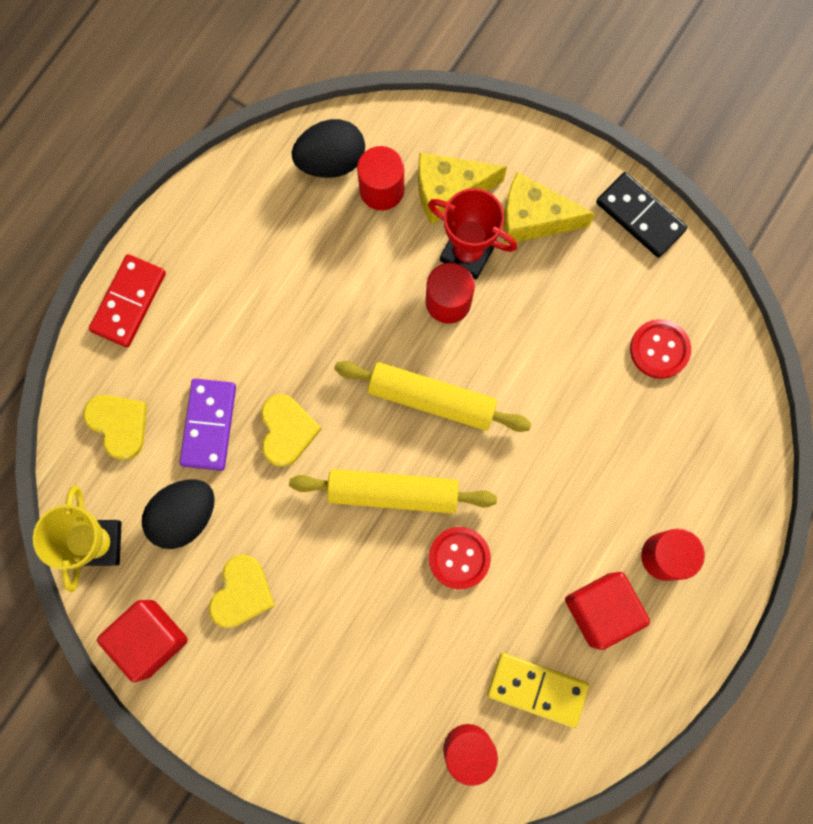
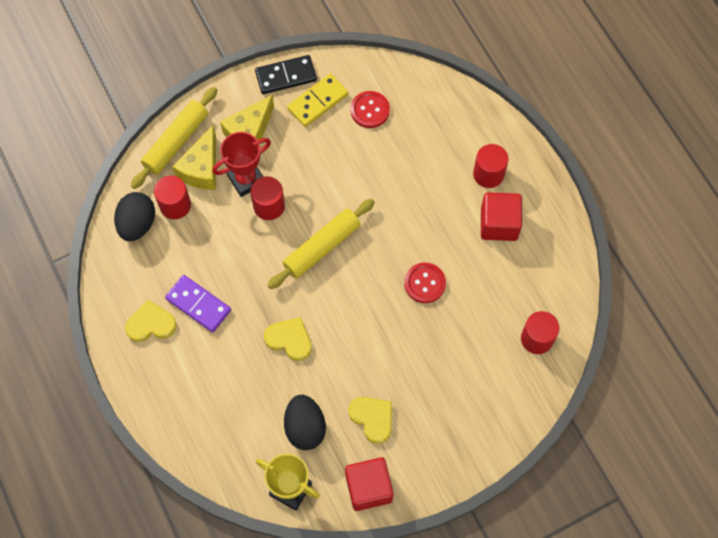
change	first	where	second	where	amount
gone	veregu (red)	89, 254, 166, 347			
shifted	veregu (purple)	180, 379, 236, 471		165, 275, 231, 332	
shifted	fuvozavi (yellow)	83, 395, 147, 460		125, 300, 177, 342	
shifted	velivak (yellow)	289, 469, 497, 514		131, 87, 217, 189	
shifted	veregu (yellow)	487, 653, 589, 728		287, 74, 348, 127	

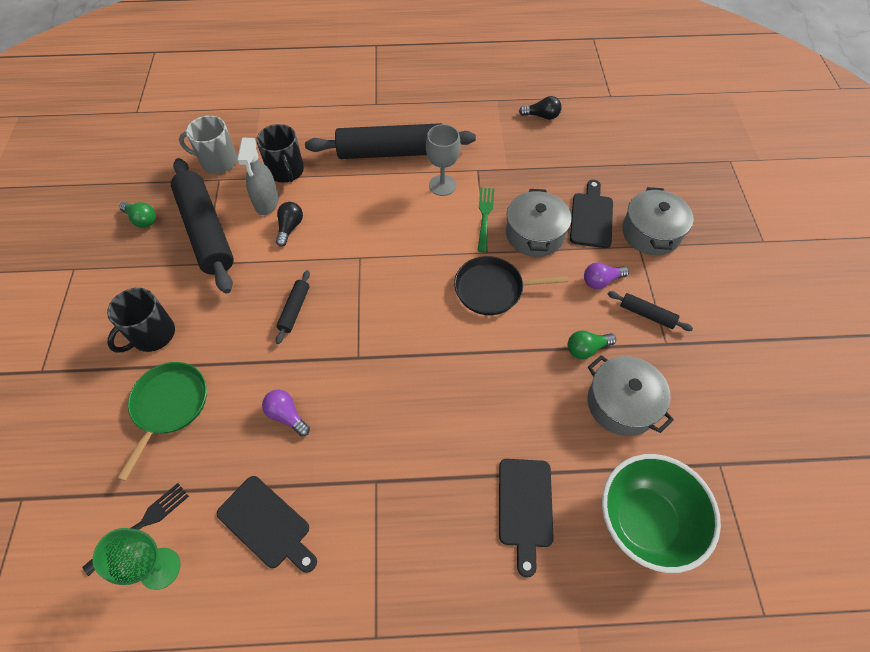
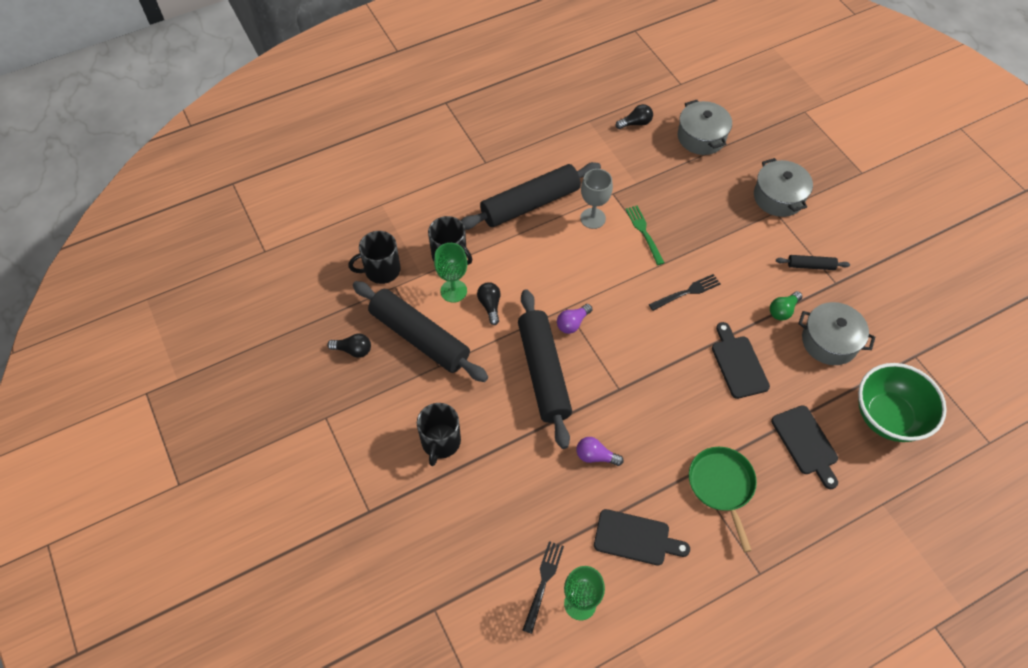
change	first	where	second	where	amount
repainted	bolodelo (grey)	179, 116, 237, 174	bolodelo (black)	348, 231, 401, 284	
swapped	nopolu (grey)	237, 138, 279, 215	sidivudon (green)	434, 243, 467, 303	
shifted	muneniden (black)	570, 180, 613, 248		712, 322, 770, 399	
shifted	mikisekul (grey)	506, 189, 572, 257		678, 100, 732, 155	
repainted	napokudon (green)	119, 202, 156, 228	napokudon (black)	327, 333, 371, 358	
swapped	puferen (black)	454, 256, 568, 315	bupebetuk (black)	649, 274, 721, 311	
shifted	napokudon (purple)	584, 262, 629, 289		557, 304, 592, 334	
scaled	velivak (black)	276, 270, 310, 344		518, 289, 572, 449	x2.28
shifted	puferen (green)	117, 362, 207, 481		689, 447, 757, 552	

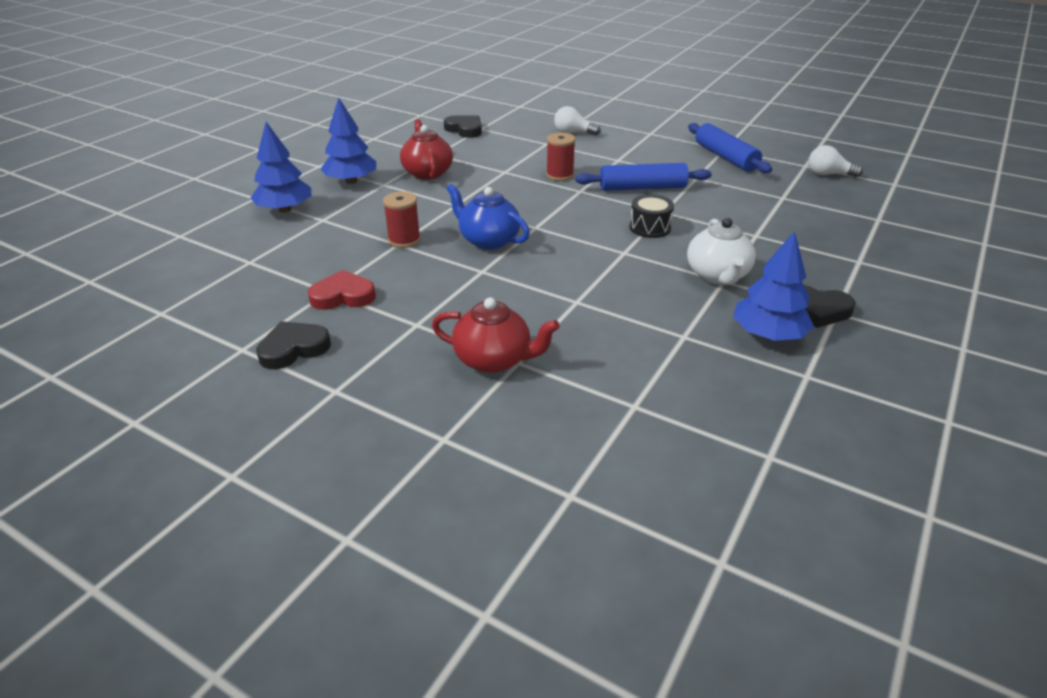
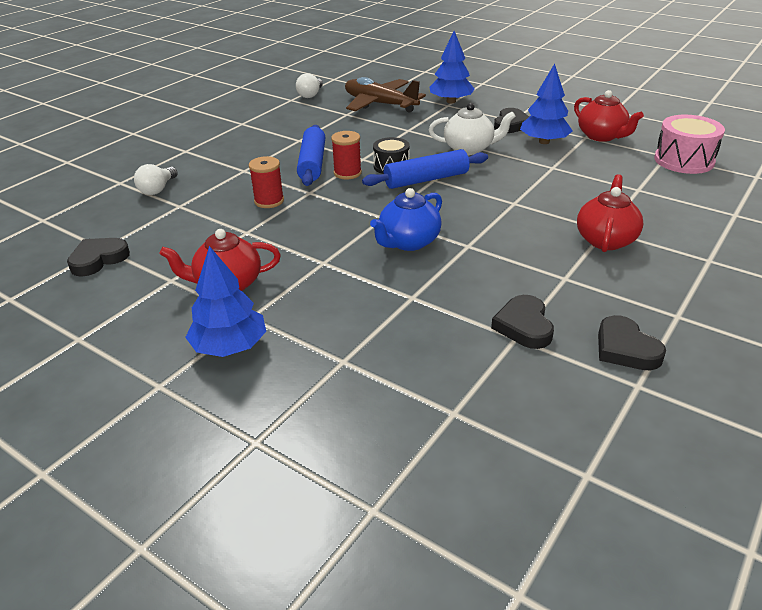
change	first	where	second	where	amount
shifted	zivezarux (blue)	251, 122, 311, 213		430, 31, 475, 104	
shifted	velivak (blue)	688, 123, 772, 173		362, 149, 488, 189	
shifted	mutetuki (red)	383, 192, 421, 248		331, 131, 362, 179	
repainted	fuvozavi (red)	308, 270, 376, 310	fuvozavi (black)	491, 295, 554, 349	
new			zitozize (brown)	345, 77, 426, 113	
new			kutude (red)	574, 90, 644, 142	
new			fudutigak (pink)	654, 115, 725, 174	

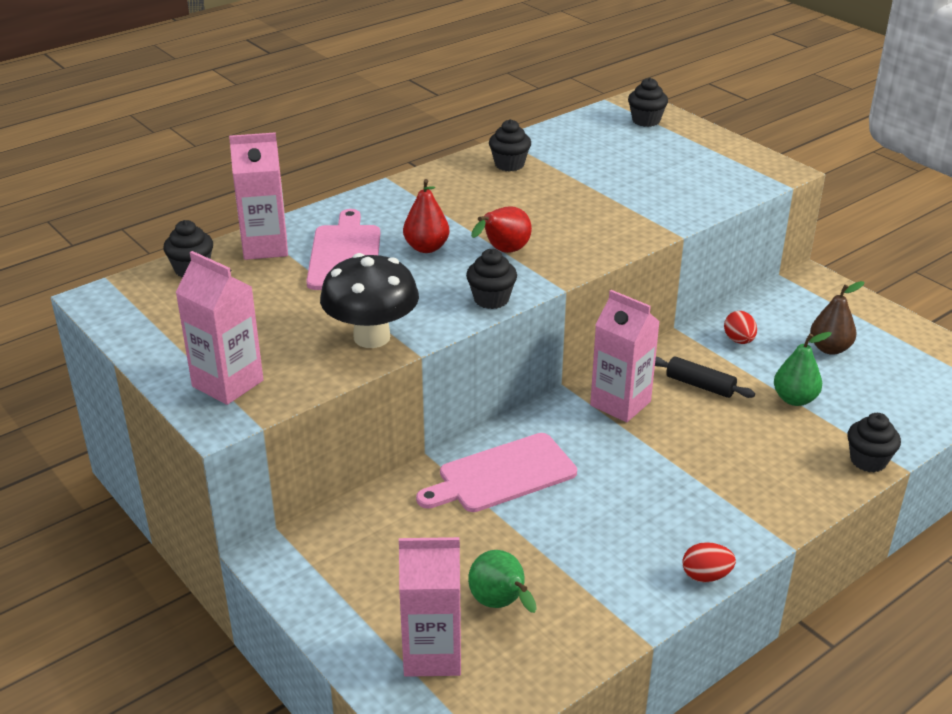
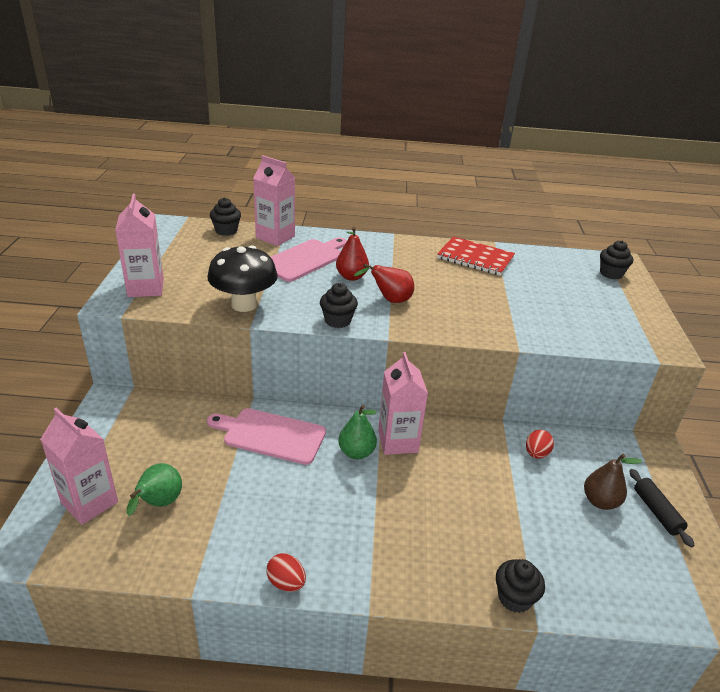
change	first	where	second	where	amount
swapped	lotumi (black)	489, 119, 531, 171	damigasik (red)	437, 236, 515, 276	
shifted	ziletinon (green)	774, 332, 832, 406		338, 405, 377, 459	
shifted	velivak (black)	655, 356, 755, 398		629, 469, 695, 548	

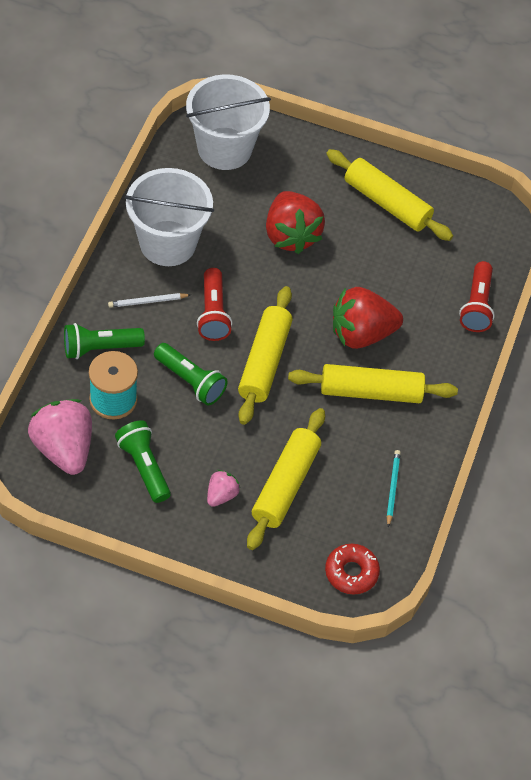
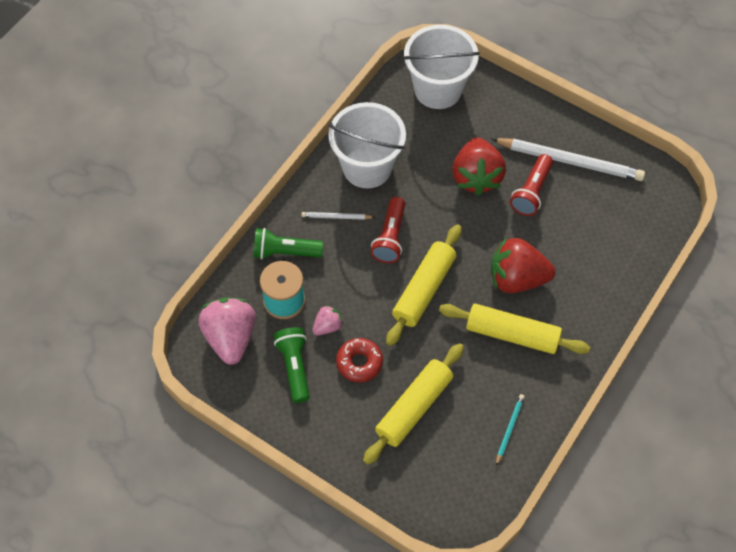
change	first	where	second	where	amount
swapped	velivak (yellow)	326, 149, 453, 241	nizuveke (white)	492, 138, 645, 181	
shifted	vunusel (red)	459, 261, 495, 332		510, 154, 553, 216	
gone	vunusel (green)	154, 343, 228, 405			
shifted	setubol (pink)	207, 470, 240, 507		312, 305, 344, 335	
shifted	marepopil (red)	325, 544, 380, 595		336, 338, 383, 382	

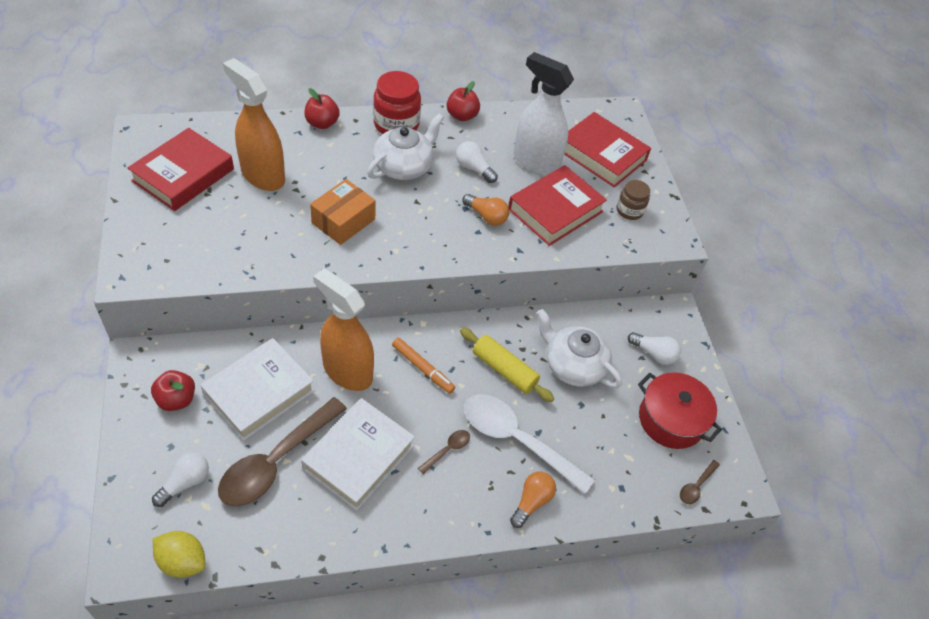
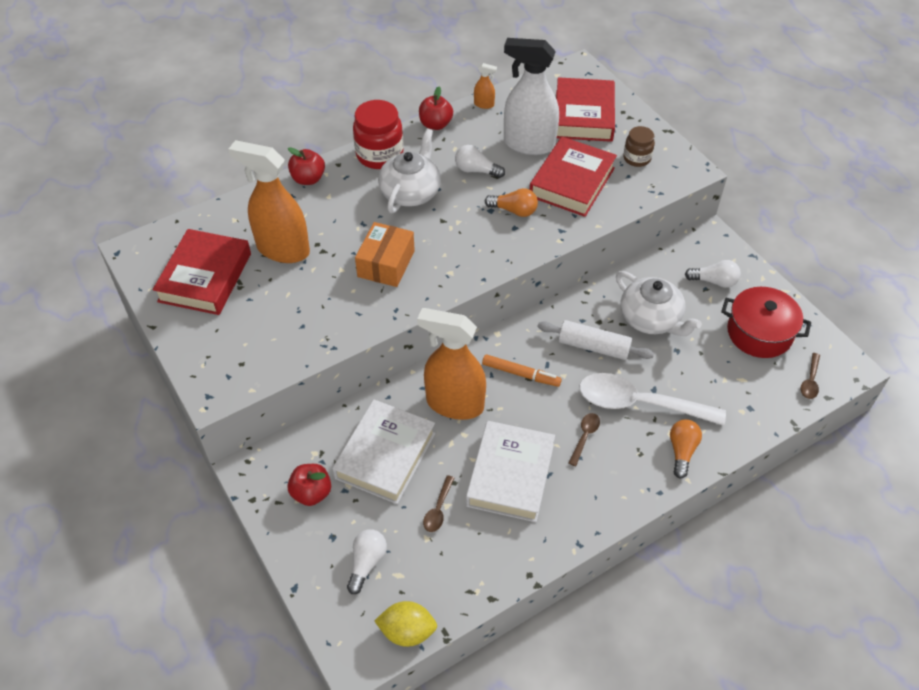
change	first	where	second	where	amount
rotated	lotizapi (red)	564, 112, 651, 188		556, 77, 615, 142	75 degrees clockwise
rotated	kutude (white)	537, 309, 622, 388		616, 271, 702, 336	150 degrees counterclockwise
repainted	velivak (yellow)	460, 328, 554, 402	velivak (white)	538, 320, 654, 360	
scaled	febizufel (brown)	218, 397, 347, 507		423, 475, 454, 532	x0.42
new			nopolu (orange)	474, 63, 497, 109	

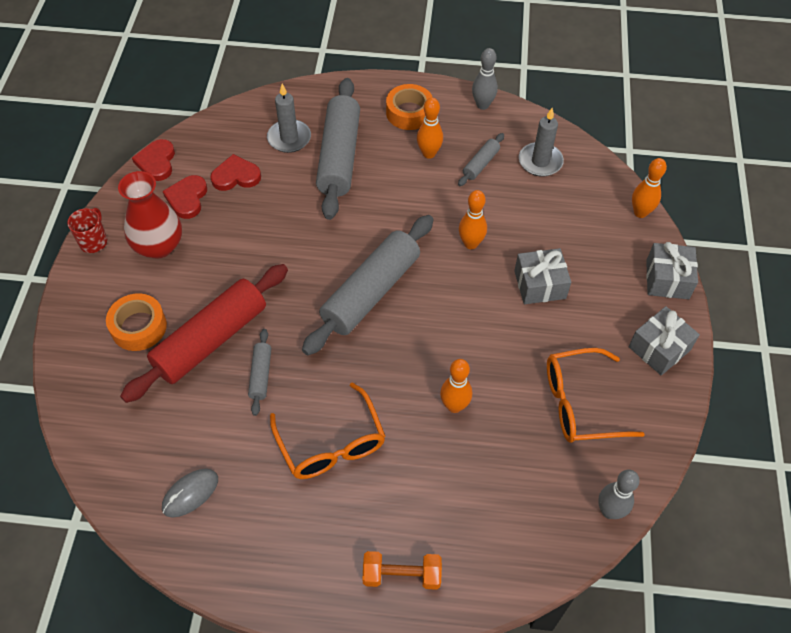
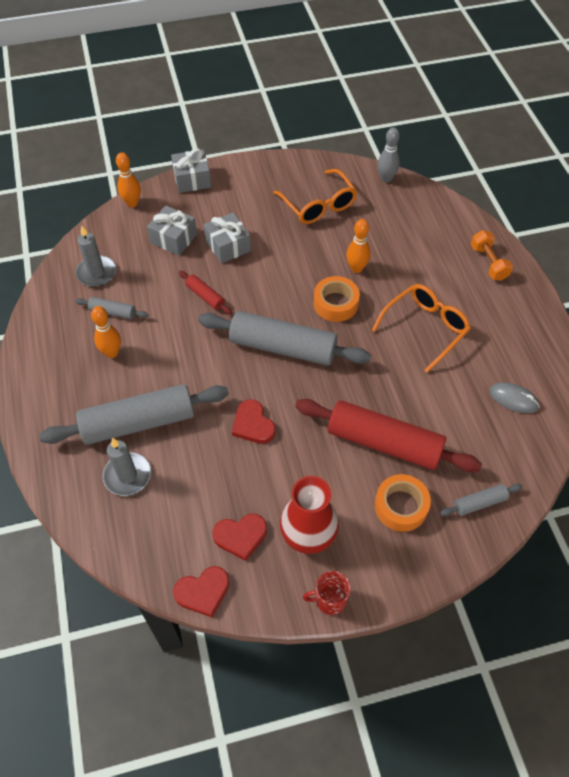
change	first	where	second	where	amount
gone	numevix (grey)	472, 48, 498, 110			
shifted	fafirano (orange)	386, 84, 433, 130		314, 276, 360, 322	
shifted	fuvozavi (red)	210, 154, 261, 191		232, 400, 276, 444	
swapped	numevix (orange)	459, 190, 487, 249	velivak (red)	179, 270, 232, 315	
shifted	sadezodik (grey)	629, 306, 700, 375		147, 206, 197, 256	
shifted	velivak (grey)	248, 329, 271, 416		440, 484, 523, 516	

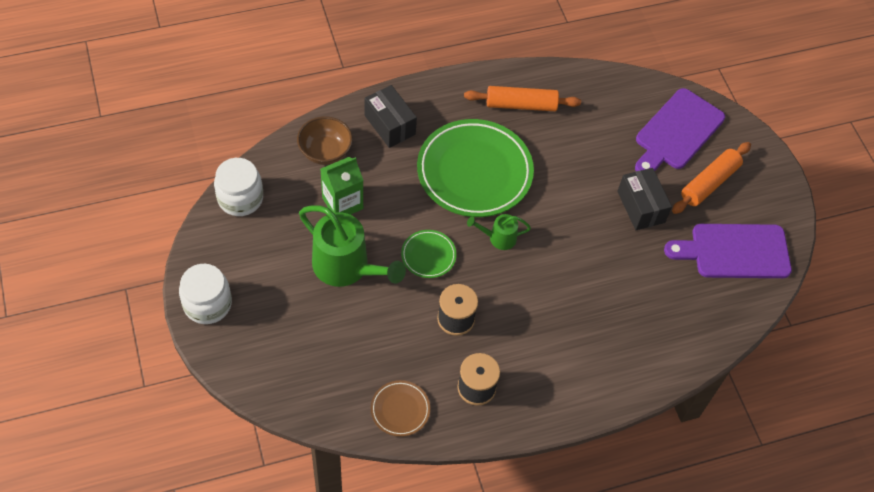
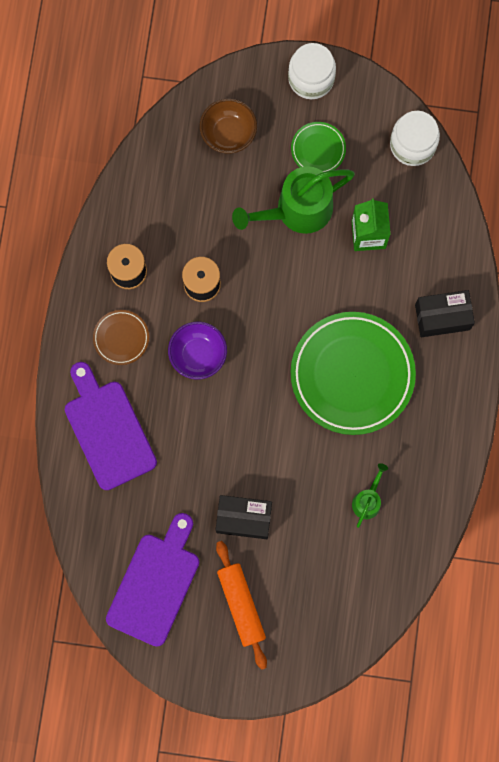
change	first	where	second	where	amount
gone	velivak (orange)	464, 86, 581, 111			
shifted	muneniden (purple)	635, 88, 725, 171		65, 362, 157, 490	
shifted	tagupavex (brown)	297, 116, 353, 165		200, 99, 257, 154	
shifted	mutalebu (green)	467, 214, 531, 250		352, 463, 388, 528	
shifted	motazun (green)	401, 230, 457, 278		291, 122, 346, 172	
shifted	motazun (brown)	371, 380, 430, 437		93, 310, 149, 365	
new			tagupavex (purple)	168, 322, 227, 380	

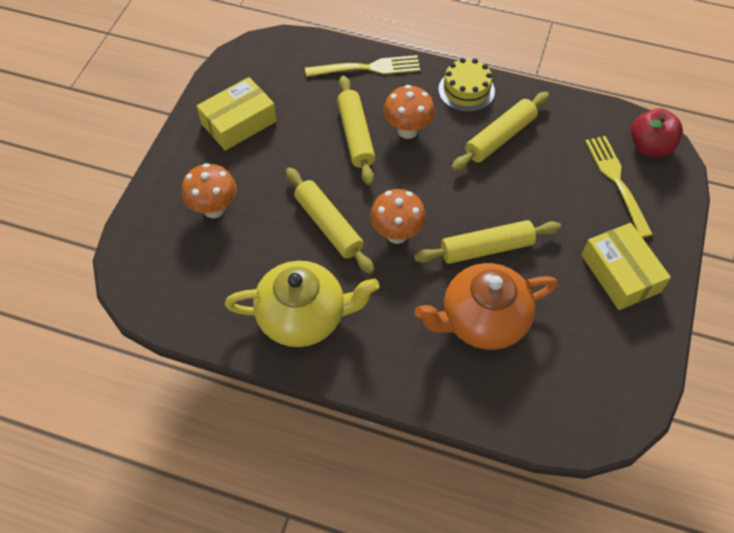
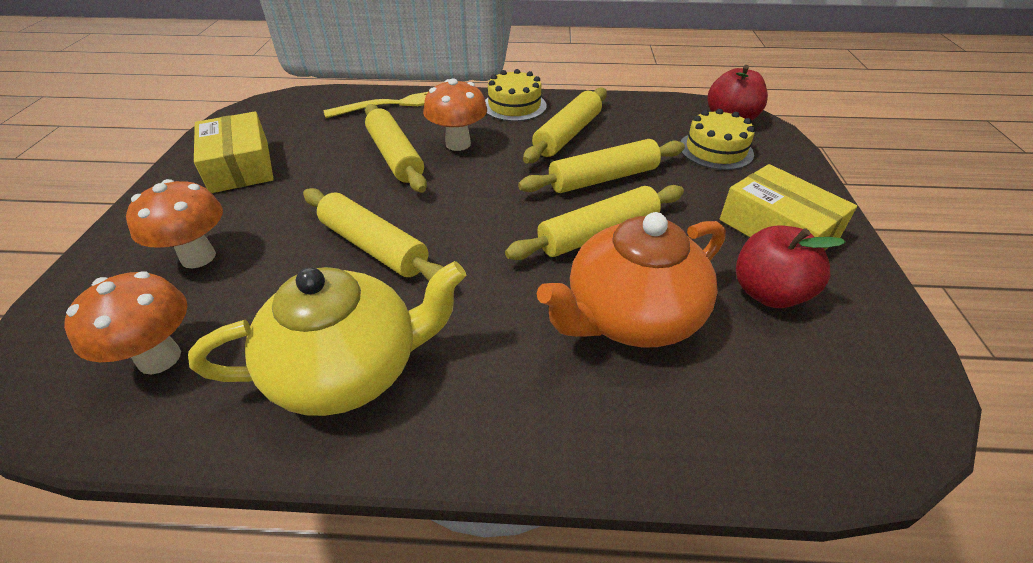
change	first	where	second	where	amount
rotated	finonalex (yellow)	197, 77, 277, 151		194, 111, 274, 193	60 degrees counterclockwise
swapped	bupebetuk (yellow)	585, 136, 653, 238	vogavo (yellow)	680, 109, 755, 170	
shifted	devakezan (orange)	370, 189, 426, 244		64, 271, 187, 375	
new			velivak (yellow)	518, 139, 685, 193	
new			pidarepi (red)	736, 225, 846, 308	

